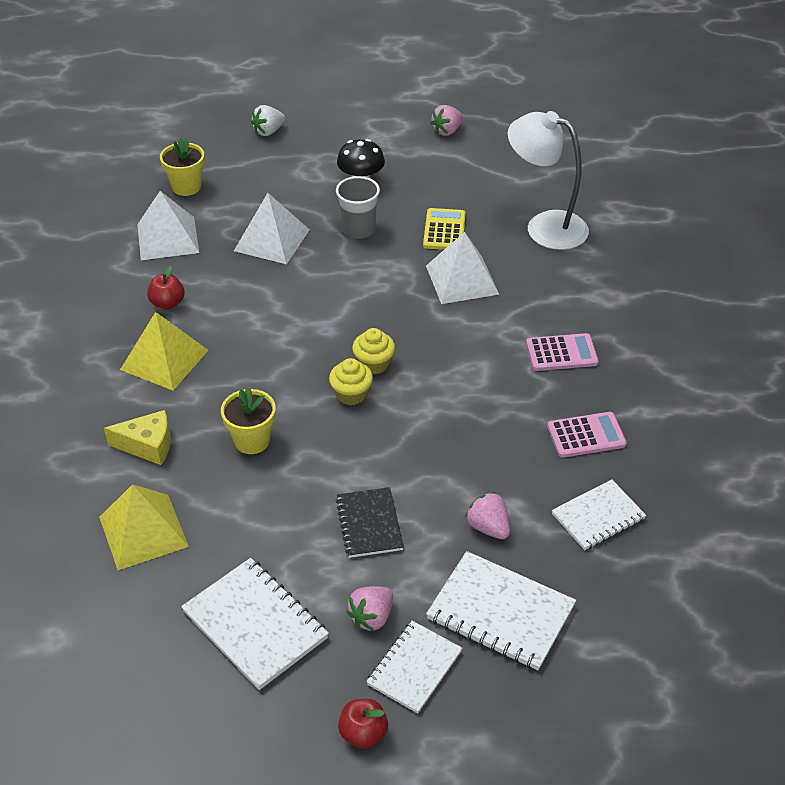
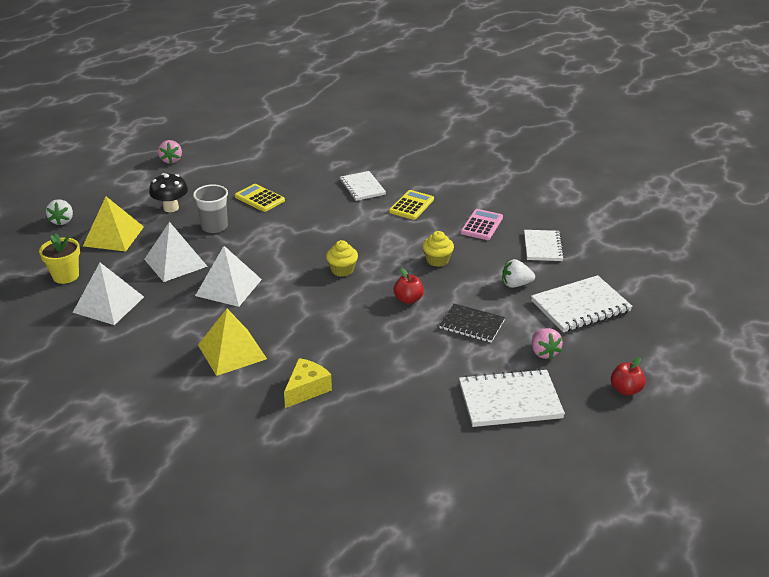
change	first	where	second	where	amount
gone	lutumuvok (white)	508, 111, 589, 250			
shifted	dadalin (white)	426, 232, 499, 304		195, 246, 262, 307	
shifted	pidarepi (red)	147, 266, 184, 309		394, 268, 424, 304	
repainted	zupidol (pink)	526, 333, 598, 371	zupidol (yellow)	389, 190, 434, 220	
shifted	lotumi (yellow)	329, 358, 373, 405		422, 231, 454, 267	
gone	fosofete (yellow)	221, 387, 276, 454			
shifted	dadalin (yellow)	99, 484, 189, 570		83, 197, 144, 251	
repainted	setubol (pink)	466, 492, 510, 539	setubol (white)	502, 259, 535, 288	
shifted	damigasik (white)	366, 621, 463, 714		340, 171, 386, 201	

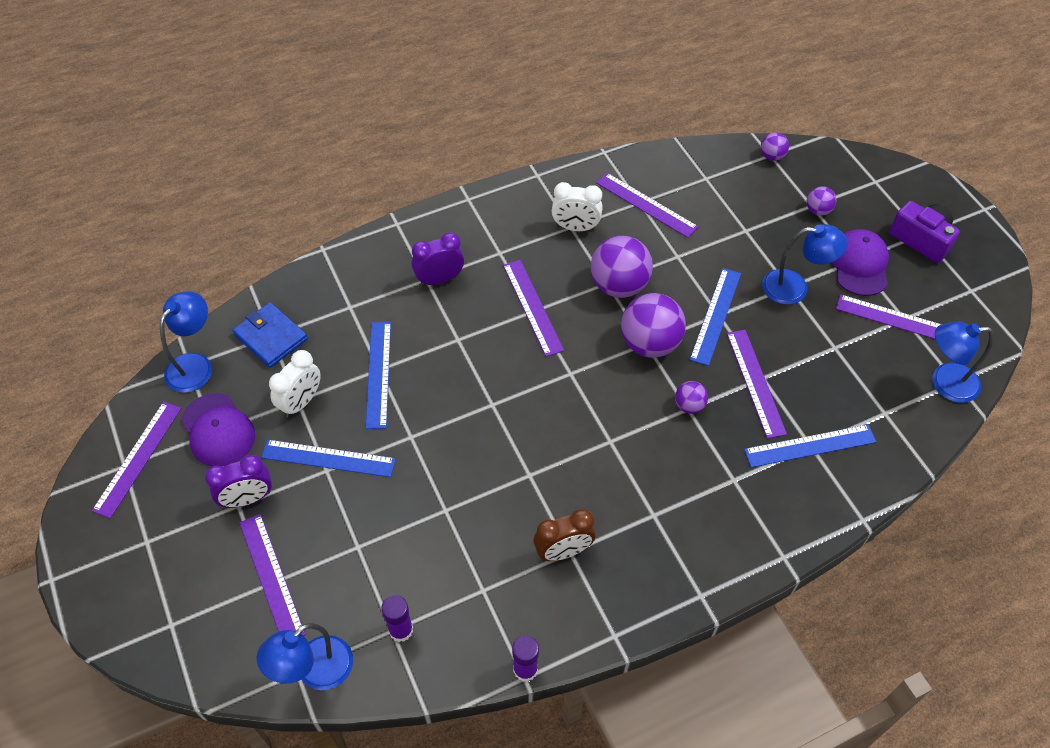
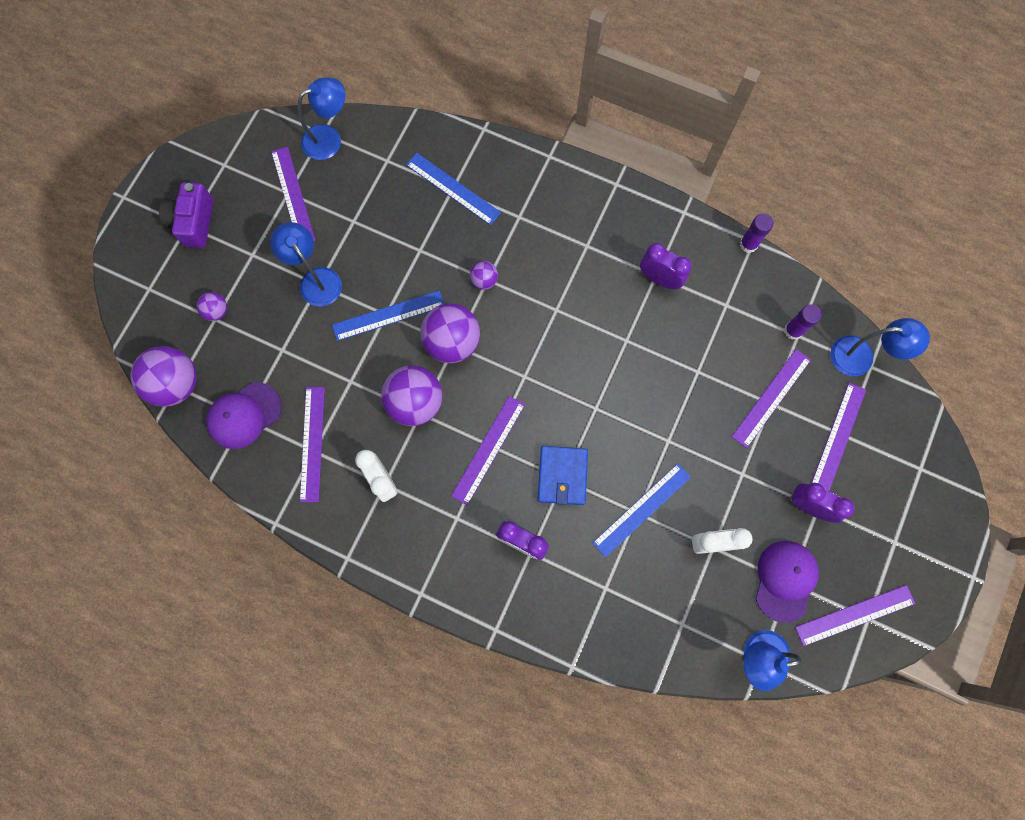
change	first	where	second	where	amount
scaled	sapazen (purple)	761, 132, 789, 161		131, 346, 197, 407	x2.03
shifted	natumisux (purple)	832, 229, 889, 296		206, 382, 282, 449	
shifted	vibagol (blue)	232, 302, 308, 368		538, 446, 588, 505	
rotated	lutumuvok (blue)	932, 322, 994, 403		297, 78, 345, 160	75 degrees counterclockwise
shifted	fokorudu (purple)	727, 330, 787, 439		732, 349, 811, 448	
gone	fokorudu (blue)	261, 439, 396, 477			
repainted	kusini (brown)	533, 509, 596, 561	kusini (purple)	640, 243, 692, 289	

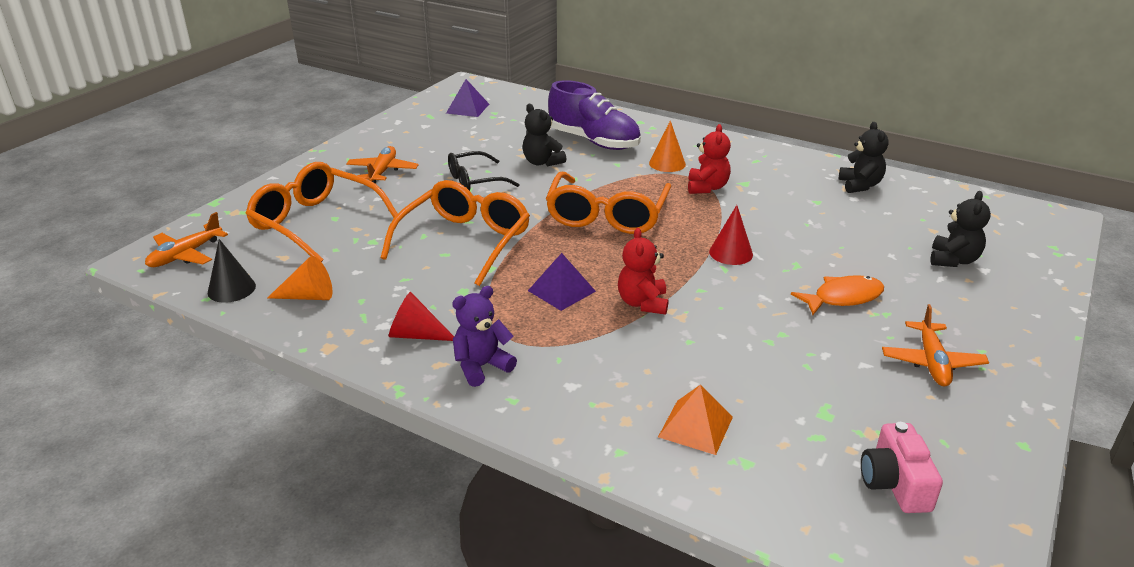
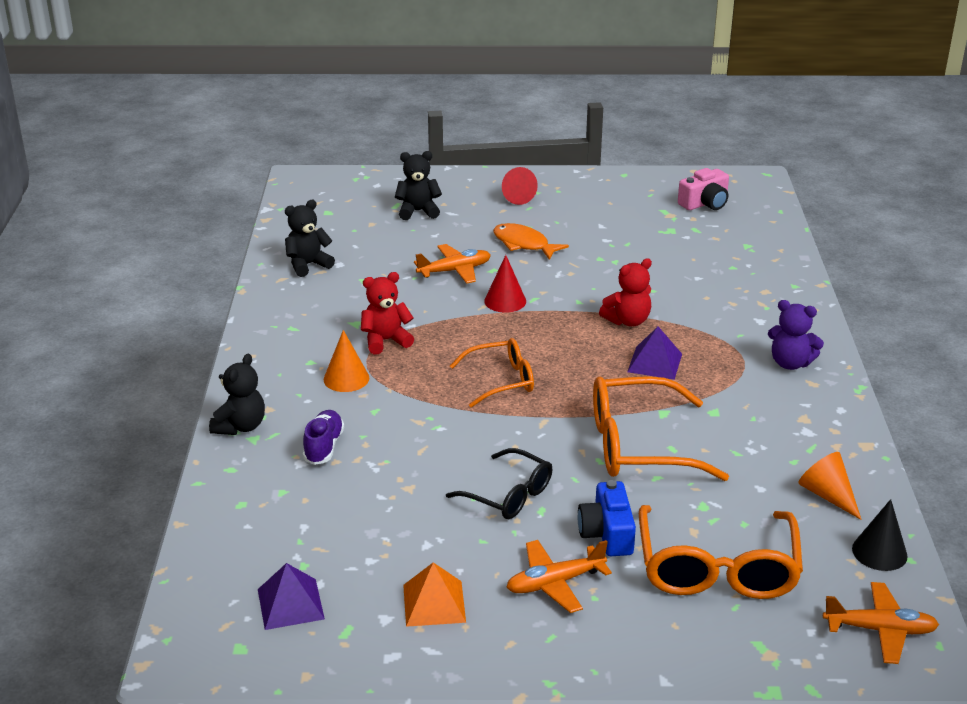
change	first	where	second	where	amount
scaled	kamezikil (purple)	548, 80, 641, 150		303, 410, 344, 465	x0.52
shifted	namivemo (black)	522, 104, 566, 166		209, 354, 265, 435	
scaled	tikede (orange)	546, 172, 671, 234		450, 338, 534, 408	x0.61
shifted	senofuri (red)	389, 292, 454, 341		502, 167, 538, 205	
shifted	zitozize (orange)	882, 304, 989, 386		414, 244, 491, 284	
shifted	dadalin (orange)	658, 385, 733, 455		403, 562, 466, 627	
new			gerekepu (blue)	578, 480, 636, 556	

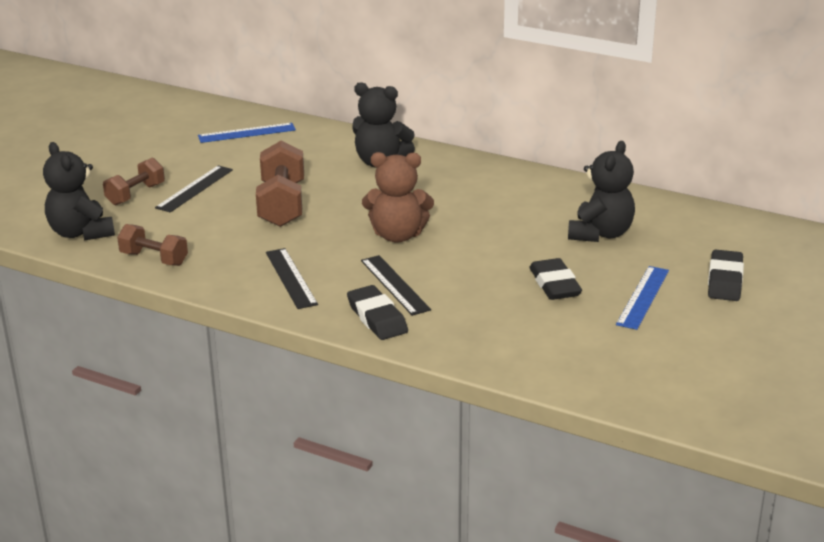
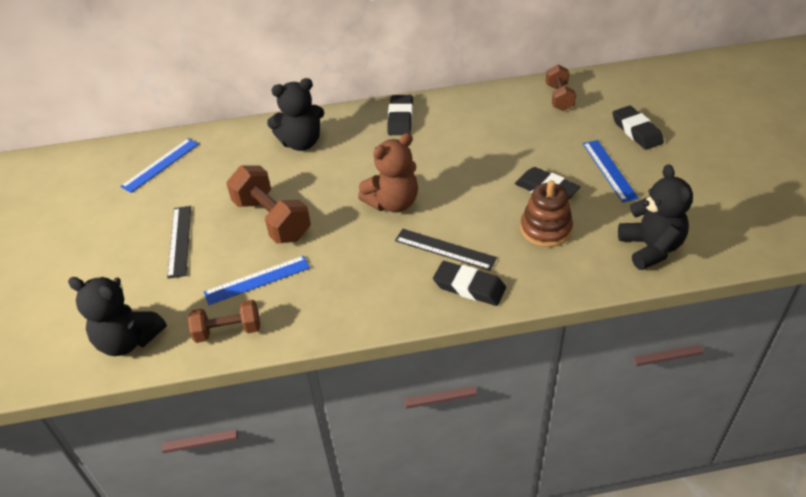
change	first	where	second	where	amount
shifted	namivemo (black)	568, 141, 635, 242		618, 164, 693, 270	
shifted	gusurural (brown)	103, 157, 165, 206		546, 65, 576, 111	
gone	fokorudu (black)	266, 248, 318, 309			
new			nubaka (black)	387, 95, 413, 135	
new			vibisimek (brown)	521, 180, 573, 247	
new			fokorudu (blue)	204, 256, 310, 305	

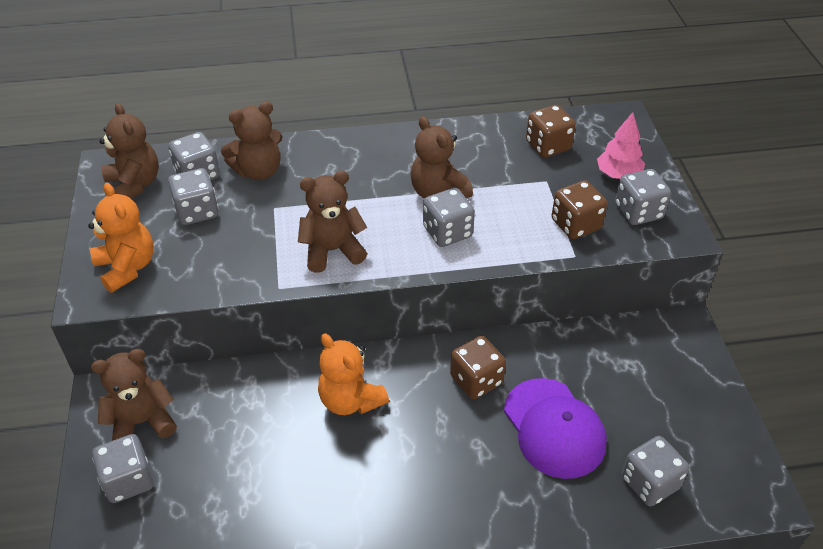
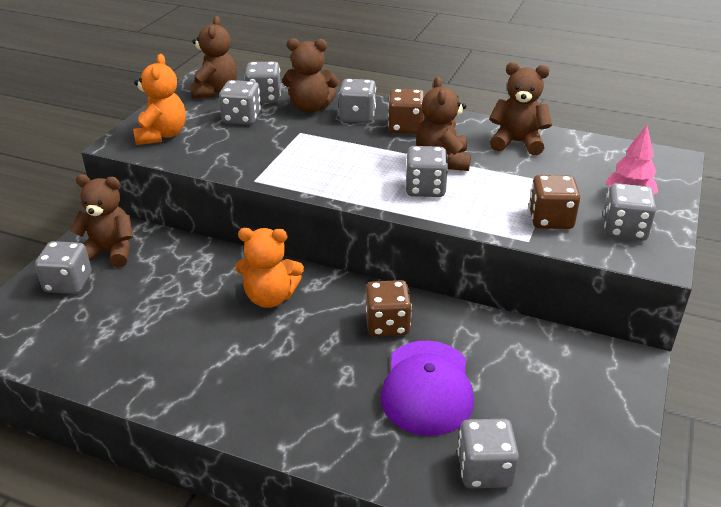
change	first	where	second	where	amount
shifted	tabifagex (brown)	526, 105, 576, 158		388, 89, 425, 134	
shifted	namivemo (brown)	298, 171, 367, 273		489, 62, 552, 155	
rotated	namivemo (orange)	318, 333, 389, 415		235, 228, 304, 308	75 degrees counterclockwise
new			tabifagex (grey)	338, 79, 376, 123	

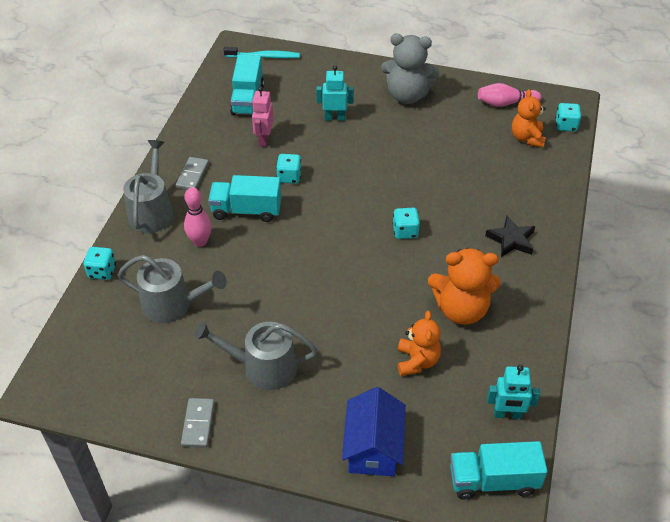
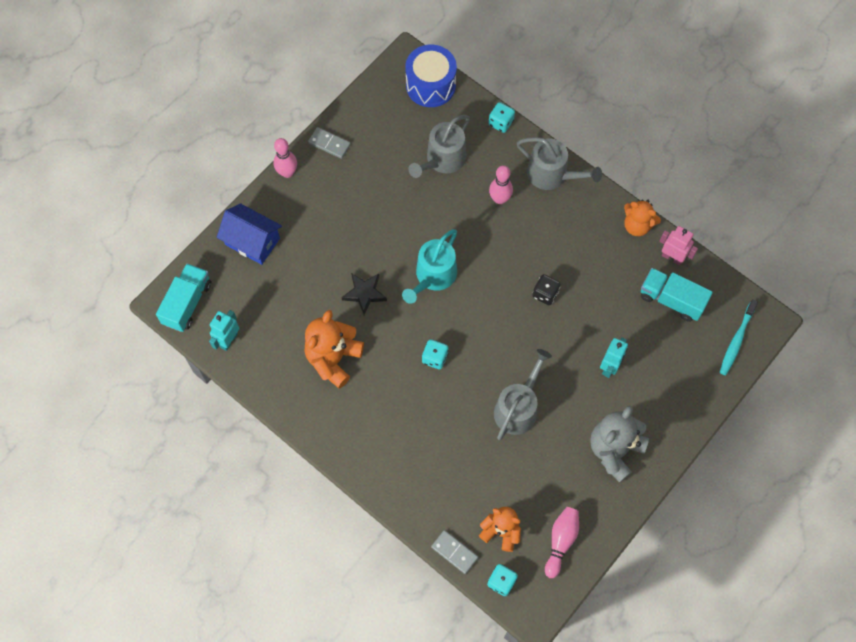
change	first	where	second	where	amount
shifted	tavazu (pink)	252, 87, 274, 147		660, 226, 698, 266	
repainted	tabifagex (turquoise)	276, 154, 301, 184	tabifagex (black)	532, 274, 561, 305	
shifted	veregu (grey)	176, 157, 209, 190		431, 530, 478, 574	
gone	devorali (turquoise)	208, 175, 281, 222			
shifted	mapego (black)	485, 216, 535, 257		341, 273, 387, 315	
shifted	namivemo (orange)	398, 311, 441, 376		624, 200, 661, 236	
shifted	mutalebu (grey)	194, 322, 318, 390		494, 349, 552, 440	
new			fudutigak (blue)	405, 45, 457, 107	
new			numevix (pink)	273, 138, 297, 178	
new			mutalebu (turquoise)	402, 229, 457, 304	

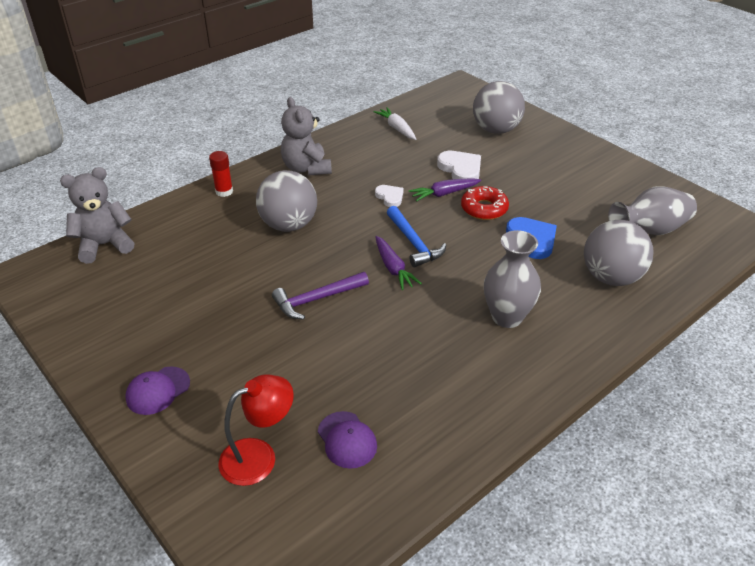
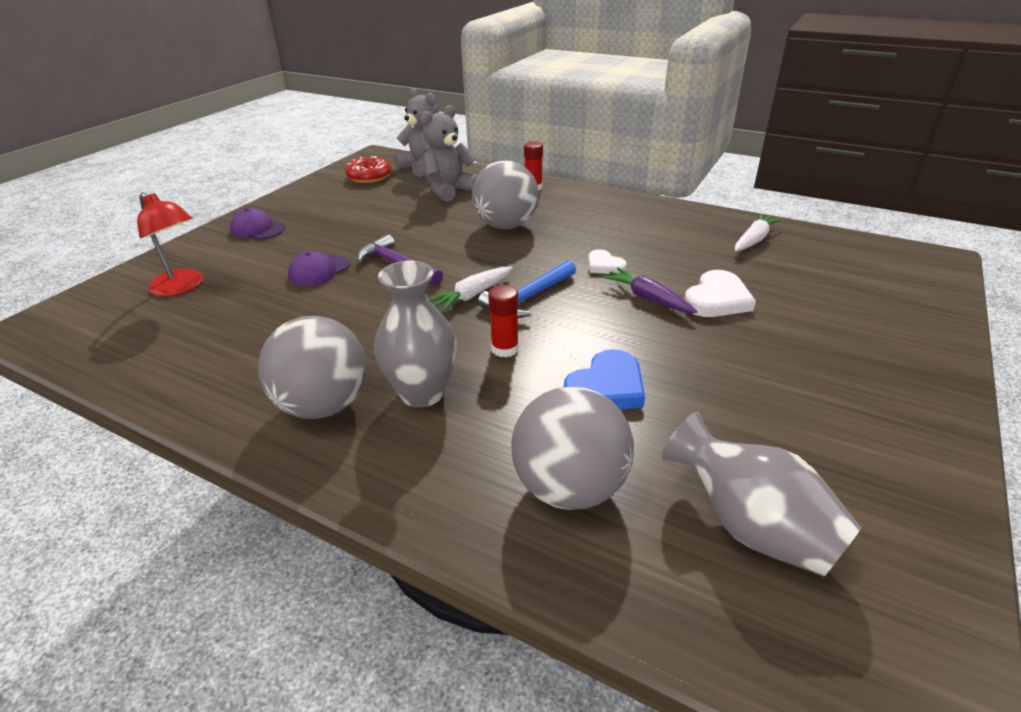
change	first	where	second	where	amount
shifted	sapazen (grey)	473, 81, 525, 134		258, 316, 367, 419	
shifted	namivemo (grey)	281, 97, 332, 176		420, 105, 478, 202	
rotated	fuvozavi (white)	375, 185, 404, 207		588, 249, 627, 274	105 degrees clockwise
shifted	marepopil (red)	461, 186, 509, 220		346, 156, 392, 183	
repainted	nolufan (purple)	375, 236, 422, 290	nolufan (white)	428, 266, 513, 312	
shifted	natumisux (purple)	318, 411, 377, 469		288, 251, 349, 286	
new			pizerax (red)	488, 285, 519, 357	

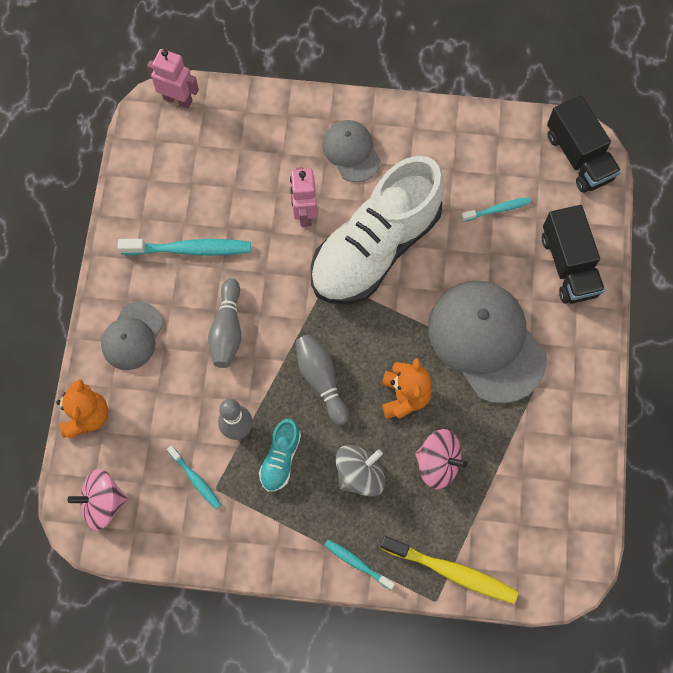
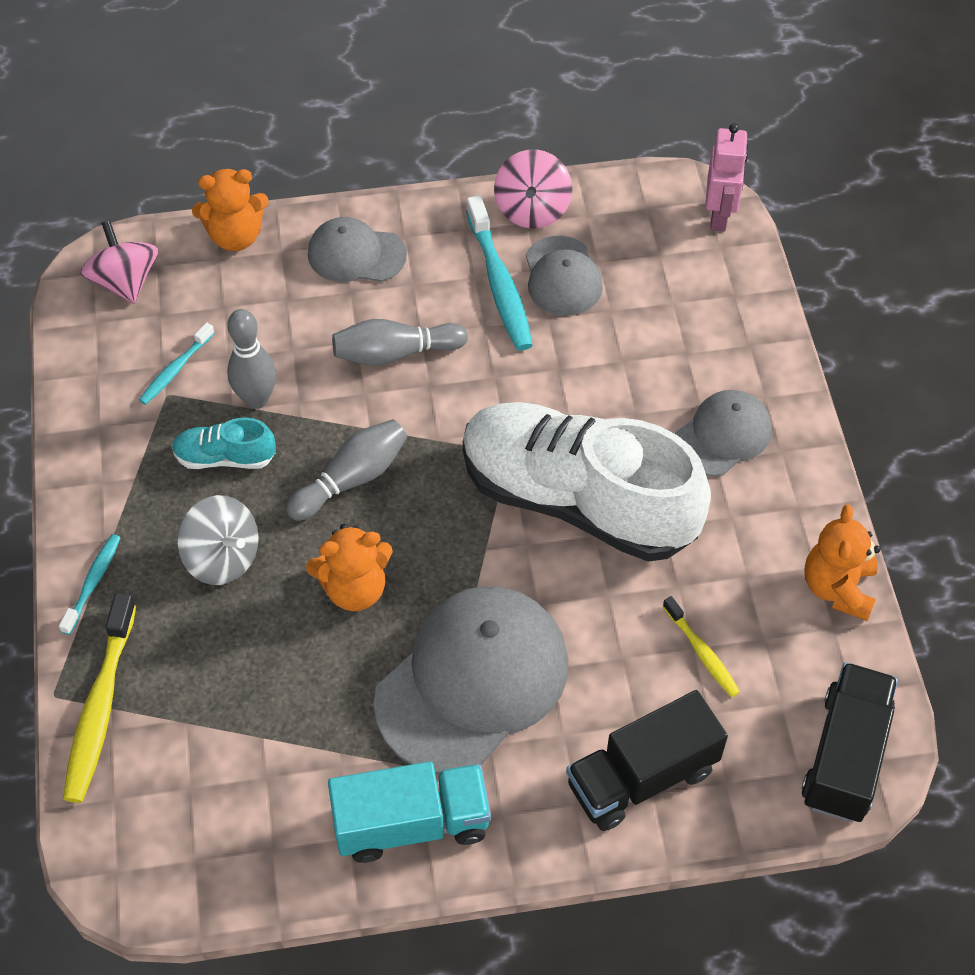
change	first	where	second	where	amount
rotated	devorali (black)	547, 95, 621, 193		802, 662, 898, 822	150 degrees clockwise
gone	tavazu (pink)	290, 167, 317, 227			
repainted	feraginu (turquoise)	461, 197, 531, 222	feraginu (yellow)	663, 596, 740, 697	
shifted	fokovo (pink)	415, 429, 467, 489		494, 149, 572, 228	
new			natumisux (grey)	526, 236, 603, 316	
new			namivemo (orange)	804, 504, 881, 621	
new			devorali (turquoise)	328, 761, 491, 863	

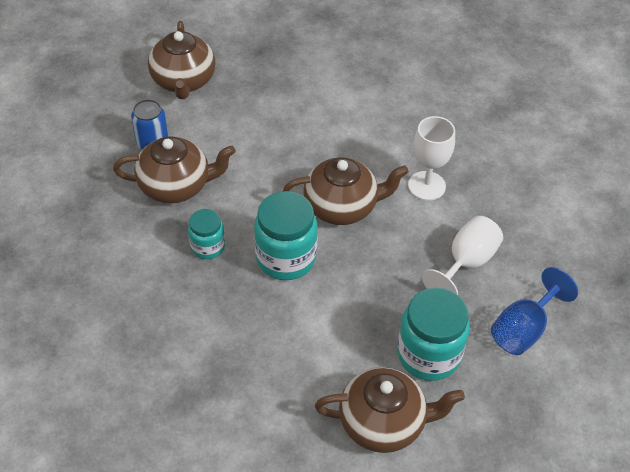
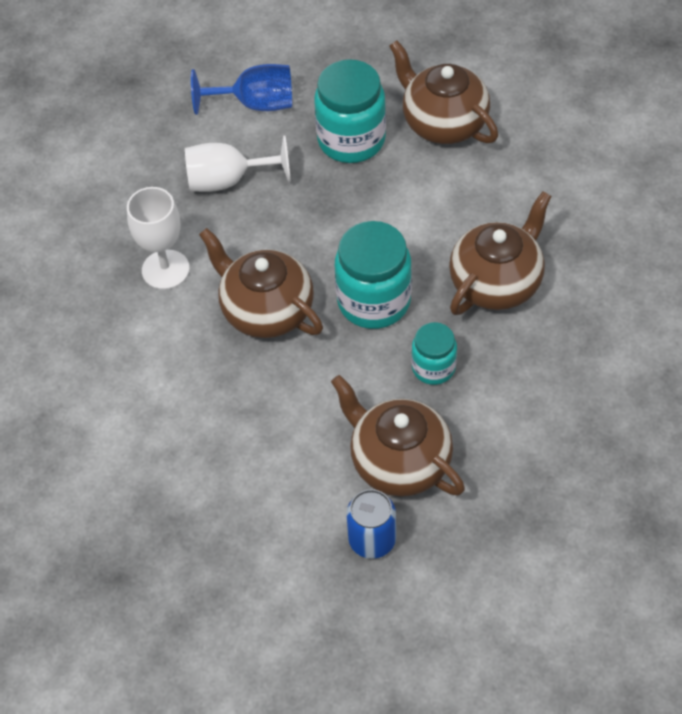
change	first	where	second	where	amount
shifted	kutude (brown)	148, 21, 216, 99		449, 191, 551, 315	

